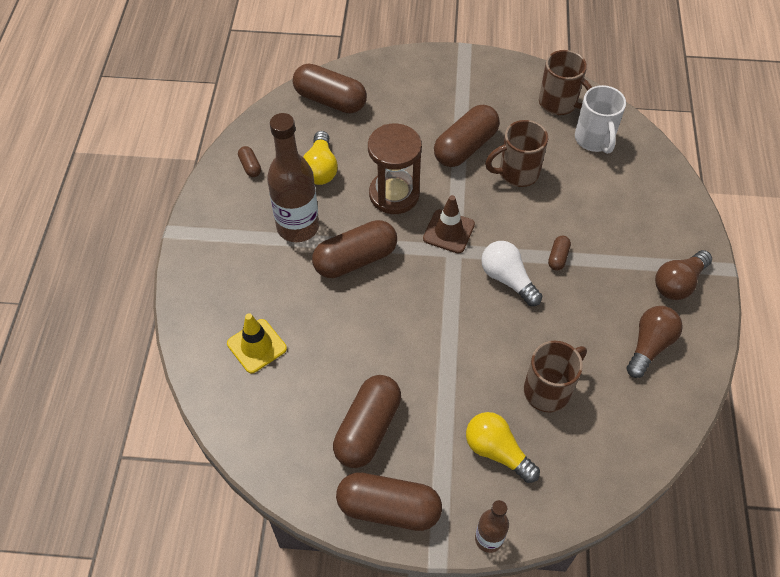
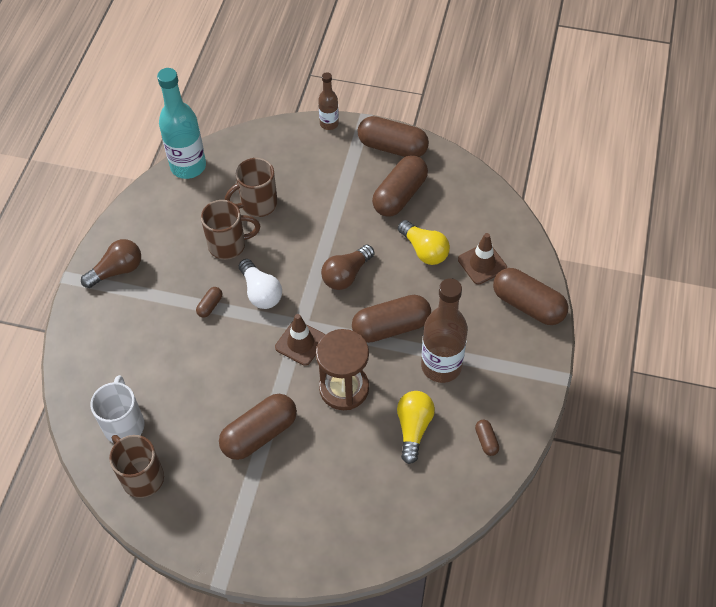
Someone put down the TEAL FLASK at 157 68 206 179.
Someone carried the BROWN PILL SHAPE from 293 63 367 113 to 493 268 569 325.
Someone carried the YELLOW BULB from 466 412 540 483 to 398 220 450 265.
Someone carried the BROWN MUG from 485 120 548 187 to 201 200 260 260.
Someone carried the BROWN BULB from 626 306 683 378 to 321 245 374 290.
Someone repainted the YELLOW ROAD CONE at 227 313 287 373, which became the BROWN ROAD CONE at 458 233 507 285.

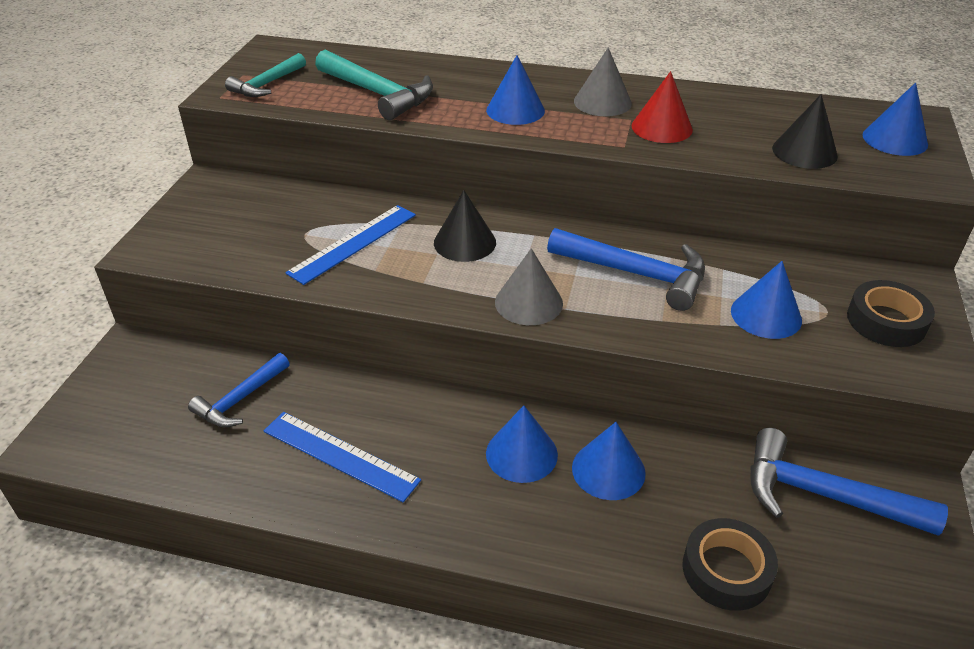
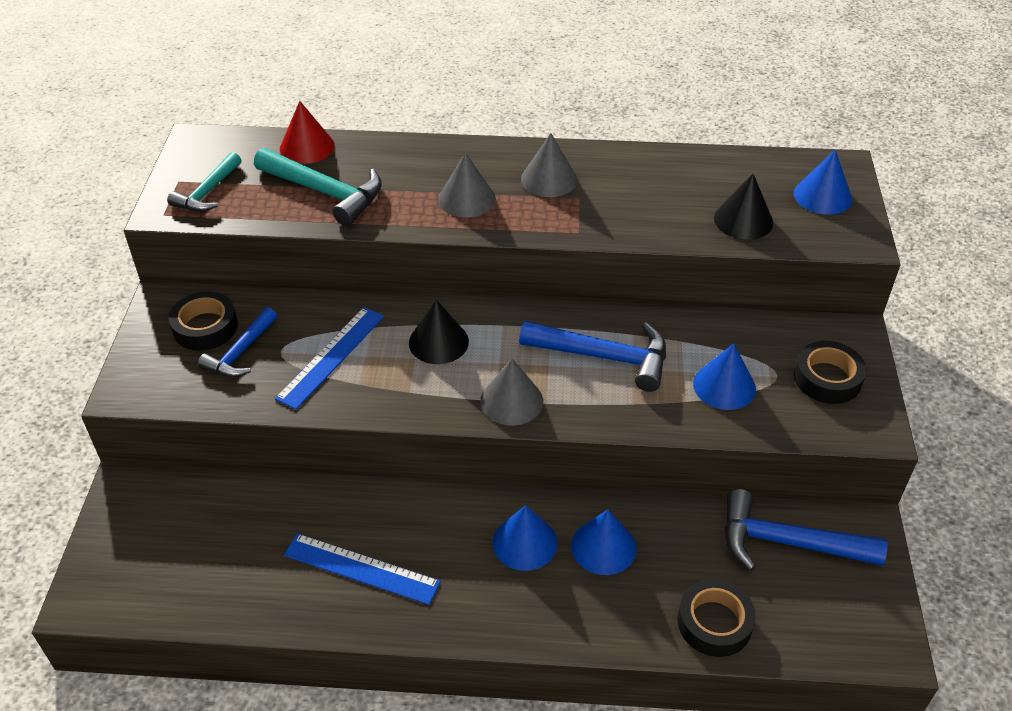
Someone put down the JET-BLACK TAPE at 169 291 238 350.
Someone carried the ROYAL BLUE HAMMER from 188 353 290 427 to 198 307 277 377.
Someone carried the SCARLET SOLID CONE from 631 71 693 143 to 280 101 335 164.
Someone repainted the ROYAL BLUE SOLID CONE at 486 55 545 125, which became the GRAY SOLID CONE at 438 152 496 218.

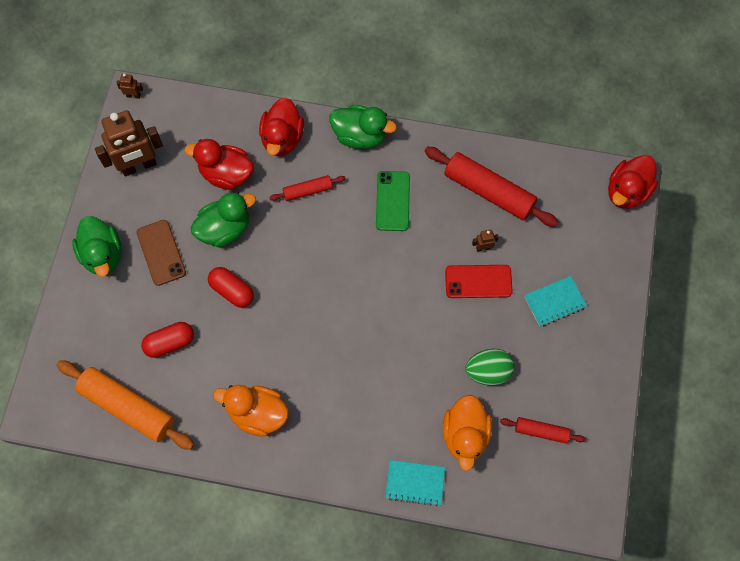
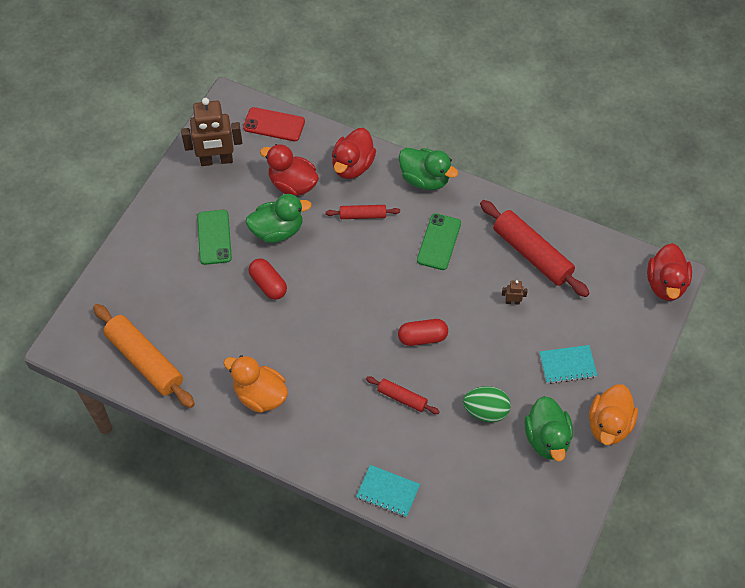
Someone took away the BROWN ROBOT FIGURE at 117 74 143 99.
Someone carried the GREEN DUCK from 72 216 121 277 to 524 396 573 462.
Someone carried the SCARLET PILL SHAPE from 141 322 194 358 to 398 319 448 346.
Someone carried the ORANGE-COLOURED DUCK from 443 395 492 471 to 589 384 638 445.
Someone carried the SCARLET PHONE from 445 265 513 298 to 243 107 305 141.
Someone carried the SCARLET DOUGH ROLLER from 500 417 586 444 to 366 376 440 414.
Someone repainted the BROWN PHONE at 137 220 186 286, which became the GREEN PHONE at 197 210 232 265.
Someone rotated the SCARLET DUCK at 608 155 658 209 by 45 degrees counterclockwise.

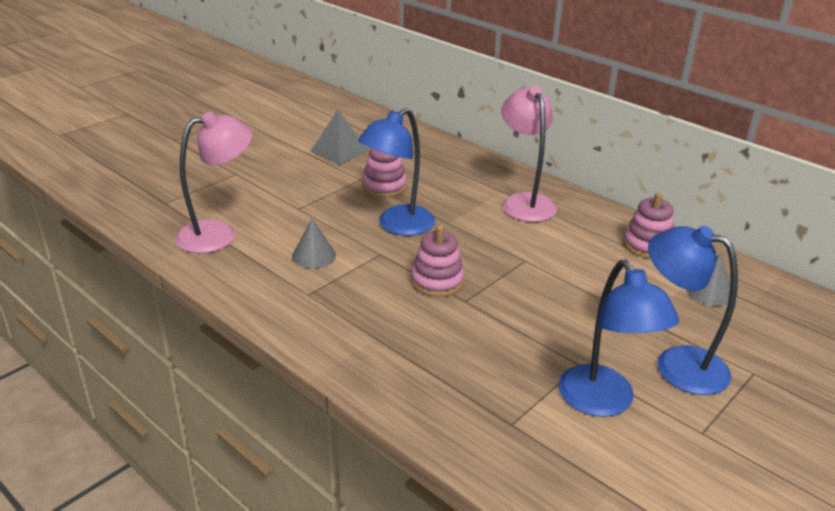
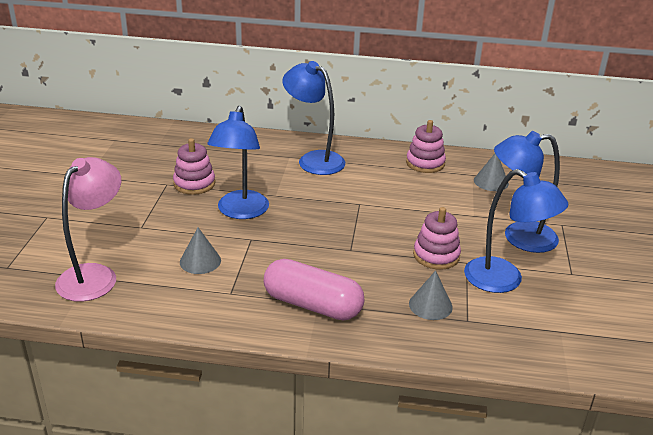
Someone took away the GRAY PYRAMID SHAPE at 310 109 368 165.
Someone put down the ROSE-PINK PILL SHAPE at 264 259 364 320.
Someone put down the GRAY SOLID CONE at 409 271 453 320.
Someone carried the ROSE-PINK STACKING TOY from 411 225 464 297 to 413 207 461 270.
Someone repainted the ROSE-PINK LAMP at 501 86 557 222, which became the ROYAL BLUE LAMP at 283 61 345 175.

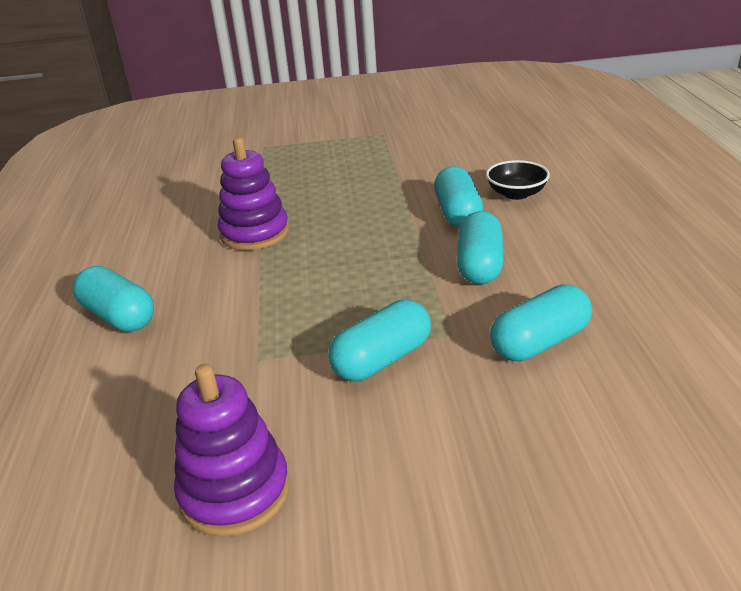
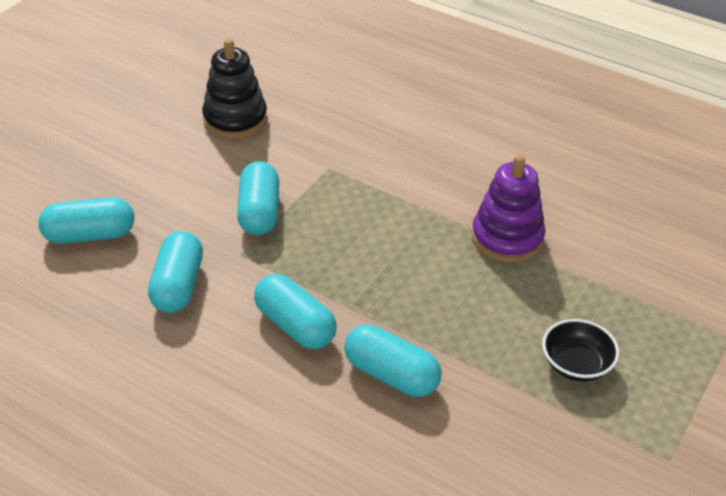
Someone carried the TEAL PILL SHAPE from 73 266 154 332 to 38 197 134 244.
Someone carried the JET-BLACK BOWL from 486 160 550 200 to 542 319 619 382.
Someone repainted the VIOLET STACKING TOY at 174 364 290 537, which became the JET-BLACK STACKING TOY at 202 39 267 139.

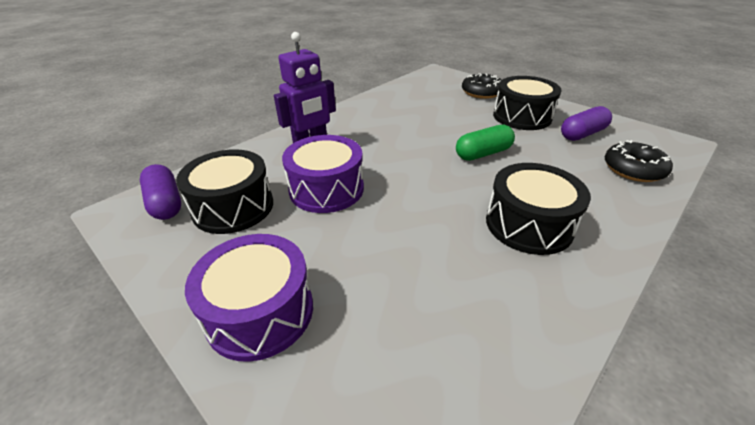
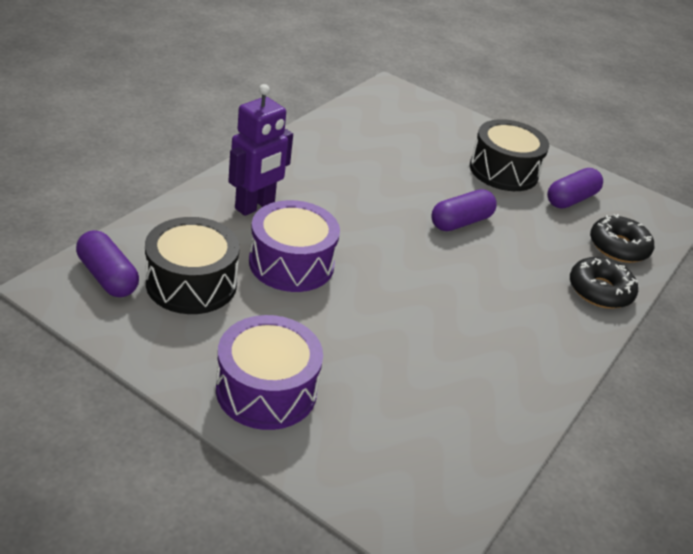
Someone took away the JET-BLACK TOY DRUM at 486 163 591 255.
Someone carried the JET-BLACK DONUT from 462 73 501 99 to 570 257 638 309.
Someone repainted the GREEN PILL SHAPE at 456 125 515 161, which became the VIOLET PILL SHAPE at 431 189 497 231.

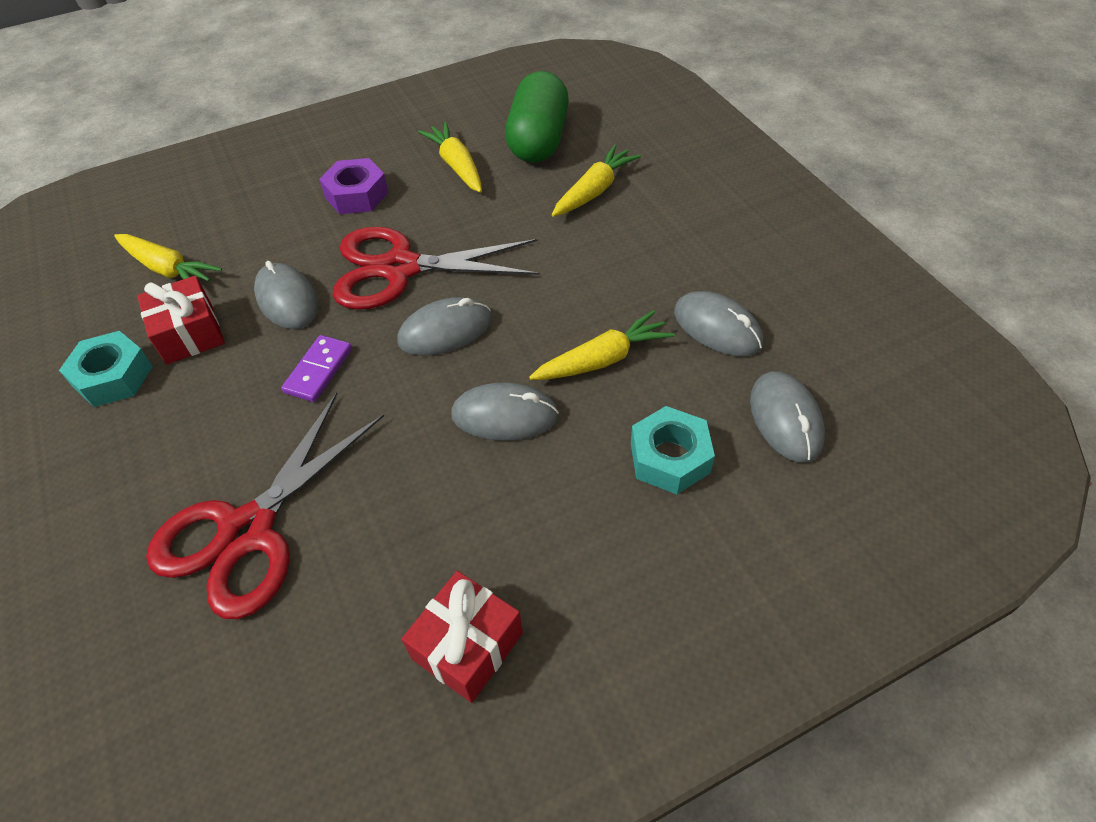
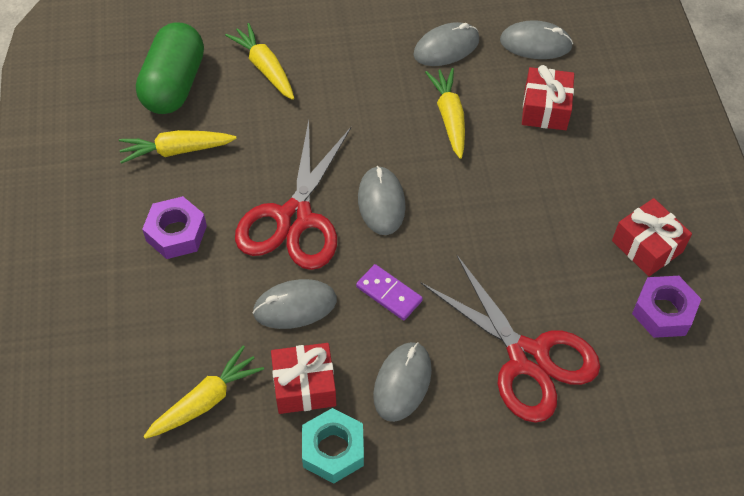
Someone put down the VIOLET NUT at 632 276 701 338.
Someone carried the GRAY COMPUTER MOUSE from 451 383 559 441 to 373 342 432 422.
Someone swapped the TEAL NUT at 631 406 715 494 for the SCARLET PRESENT at 522 65 574 130.
Someone rotated the GREEN PILL SHAPE at 505 71 569 163 by 75 degrees clockwise.

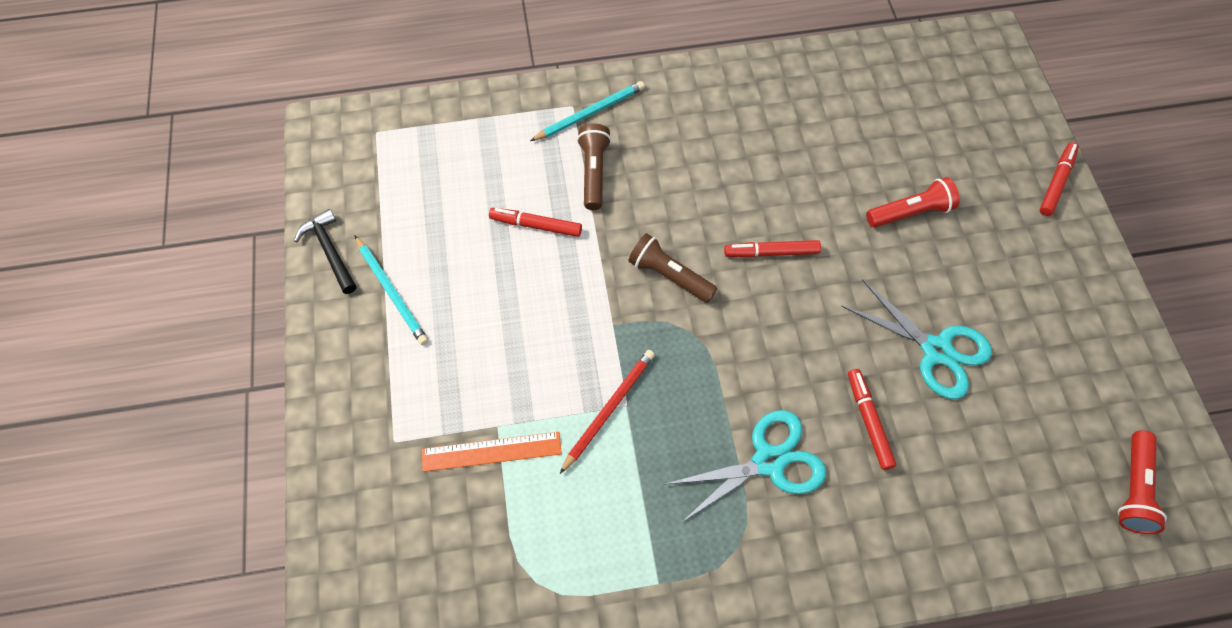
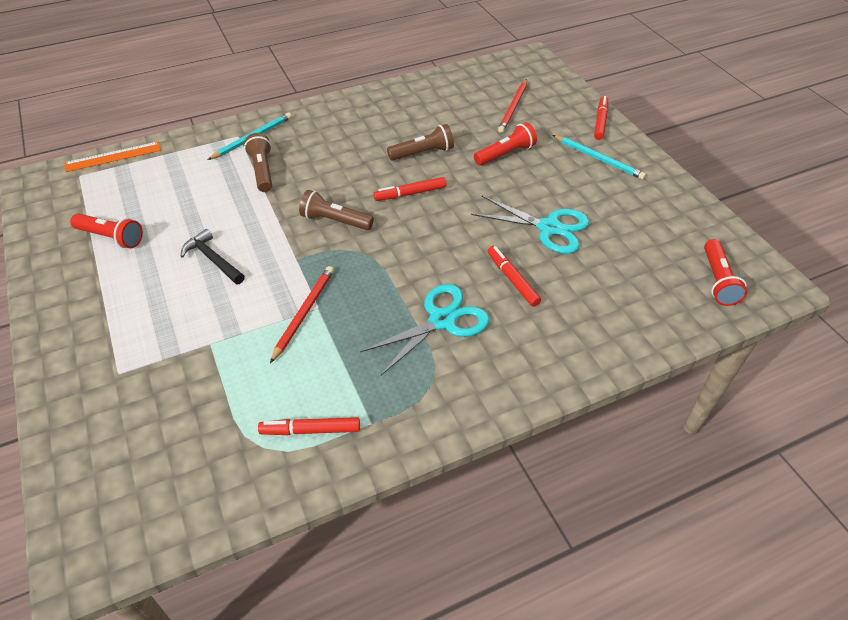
Someone put down the SCARLET TORCH at 70 214 143 248.
Someone put down the BROWN TORCH at 387 124 454 161.
Someone put down the SCARLET LEAD PENCIL at 498 79 527 133.
Someone carried the JET-BLACK HAMMER from 294 209 357 294 to 181 229 245 284.
Someone carried the TEAL LEAD PENCIL from 355 236 428 345 to 553 135 646 180.
Someone carried the ORANGE-COLOURED STRAIGHTEDGE from 422 432 562 472 to 64 142 161 172.
Someone carried the SCARLET MARKER from 489 208 582 237 to 258 417 360 435.

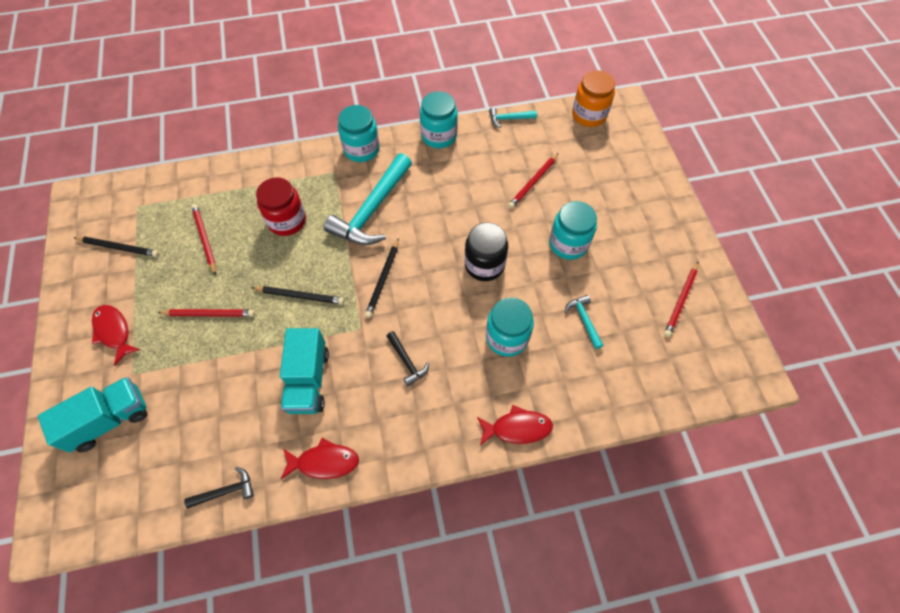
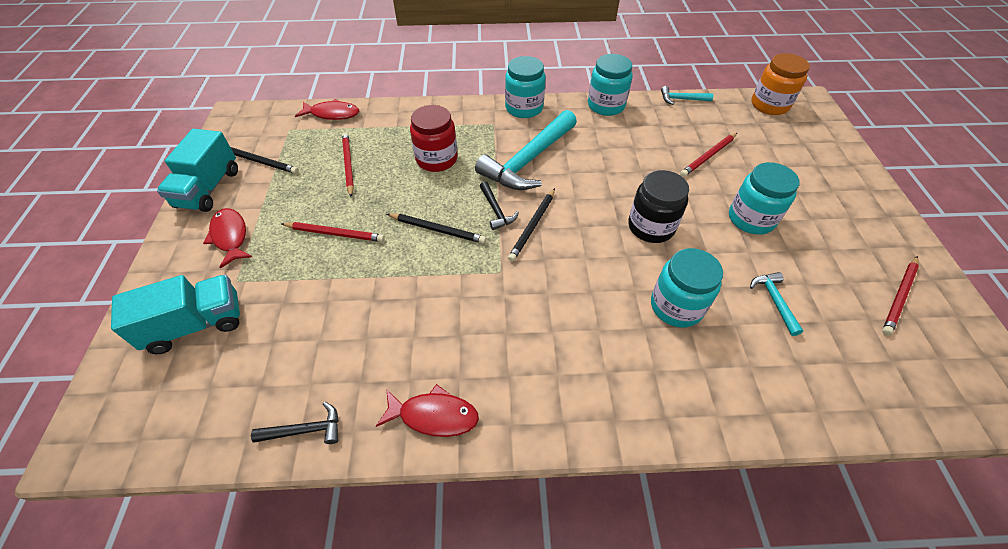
Someone carried the TEAL TOY TRUCK from 280 328 329 414 to 157 129 238 212.
Someone carried the JET-BLACK HAMMER from 386 331 429 387 to 480 182 519 230.
Someone carried the SCARLET FISH FIGURE from 477 405 553 445 to 295 99 359 120.

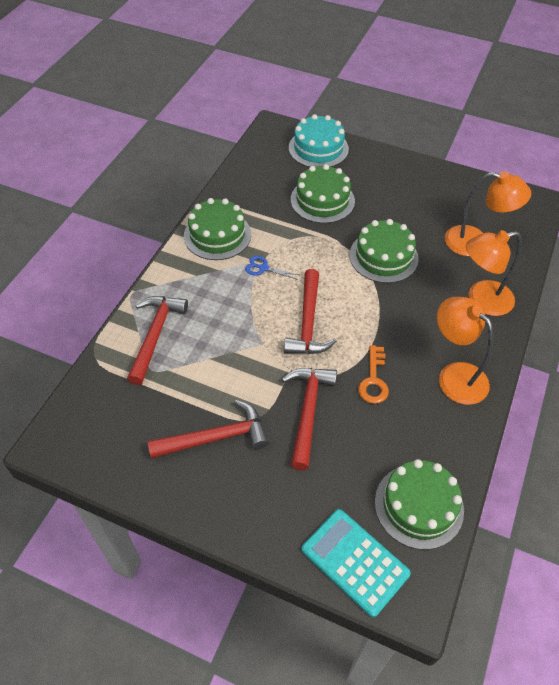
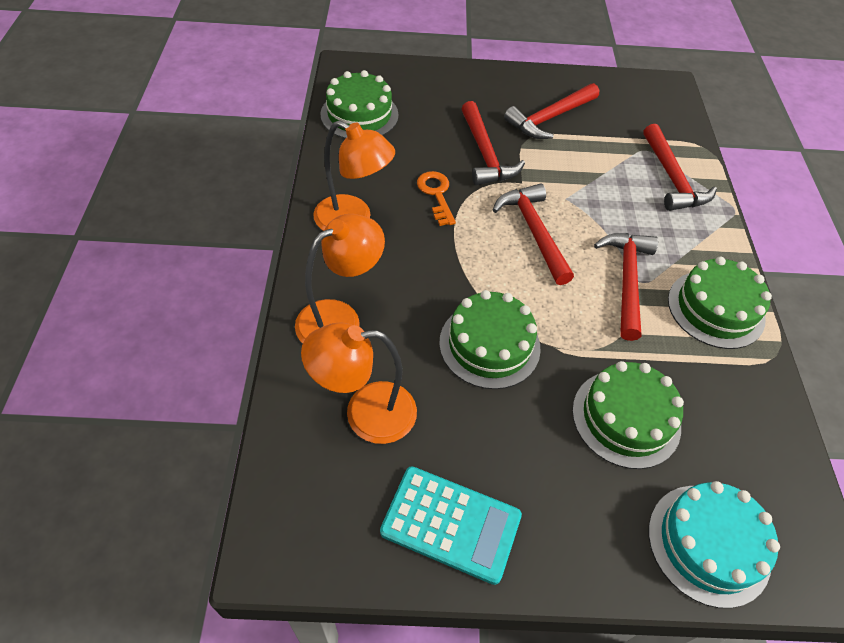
Someone carried the TEAL ADDING MACHINE from 301 509 411 617 to 380 467 522 585.
Someone swapped the ROYAL BLUE SHEARS at 245 256 299 280 for the SCARLET HAMMER at 594 233 658 341.

